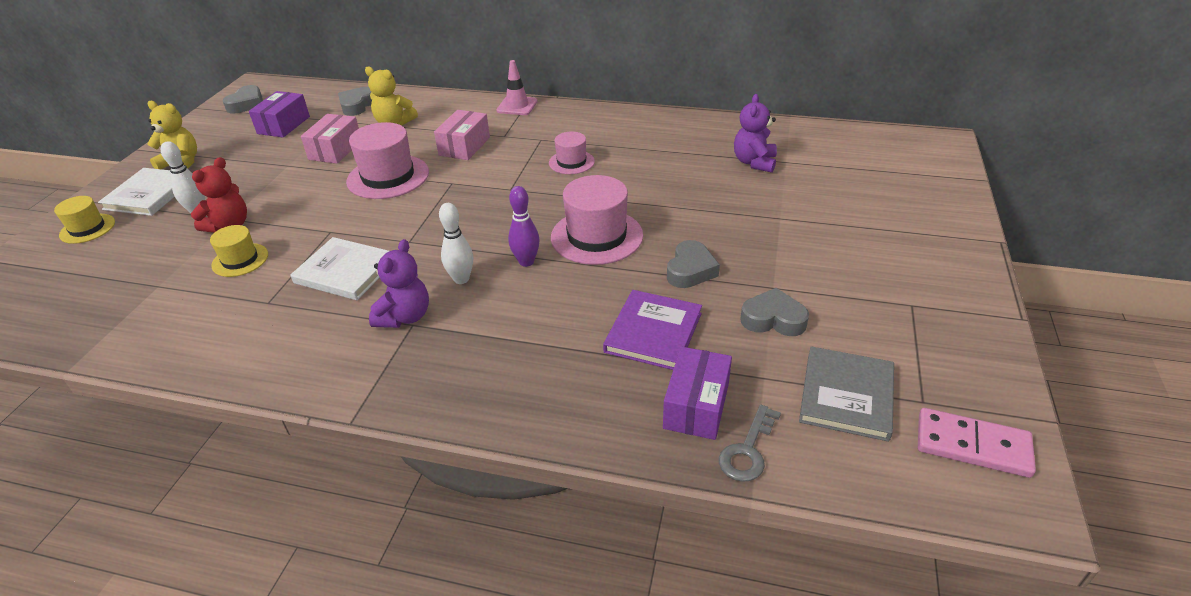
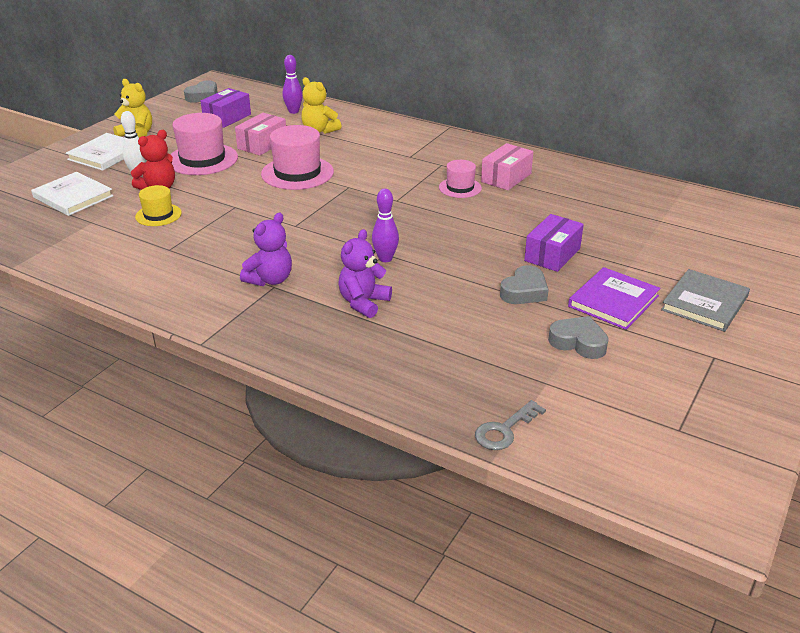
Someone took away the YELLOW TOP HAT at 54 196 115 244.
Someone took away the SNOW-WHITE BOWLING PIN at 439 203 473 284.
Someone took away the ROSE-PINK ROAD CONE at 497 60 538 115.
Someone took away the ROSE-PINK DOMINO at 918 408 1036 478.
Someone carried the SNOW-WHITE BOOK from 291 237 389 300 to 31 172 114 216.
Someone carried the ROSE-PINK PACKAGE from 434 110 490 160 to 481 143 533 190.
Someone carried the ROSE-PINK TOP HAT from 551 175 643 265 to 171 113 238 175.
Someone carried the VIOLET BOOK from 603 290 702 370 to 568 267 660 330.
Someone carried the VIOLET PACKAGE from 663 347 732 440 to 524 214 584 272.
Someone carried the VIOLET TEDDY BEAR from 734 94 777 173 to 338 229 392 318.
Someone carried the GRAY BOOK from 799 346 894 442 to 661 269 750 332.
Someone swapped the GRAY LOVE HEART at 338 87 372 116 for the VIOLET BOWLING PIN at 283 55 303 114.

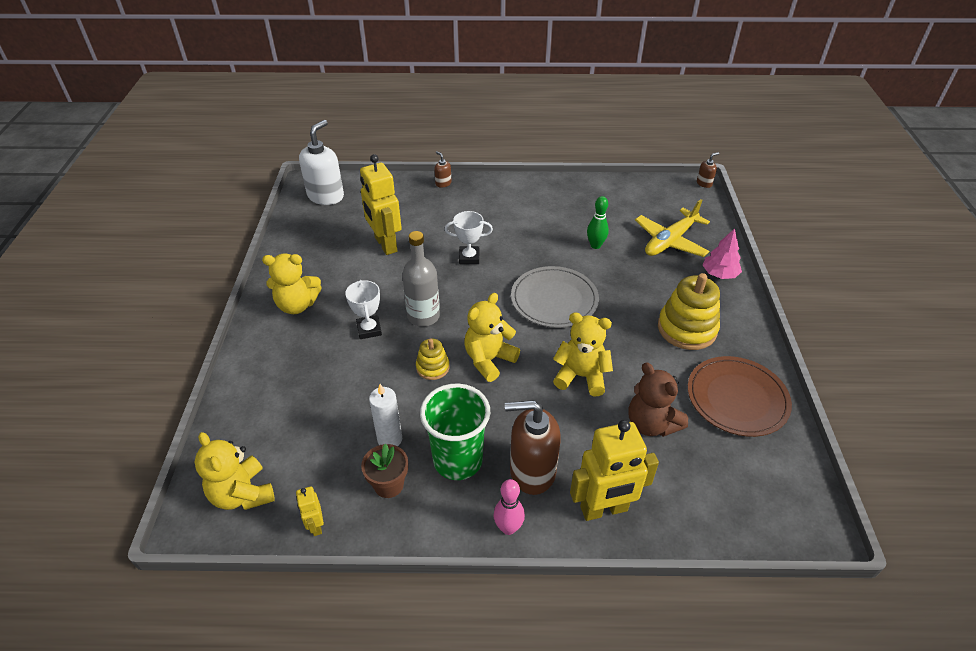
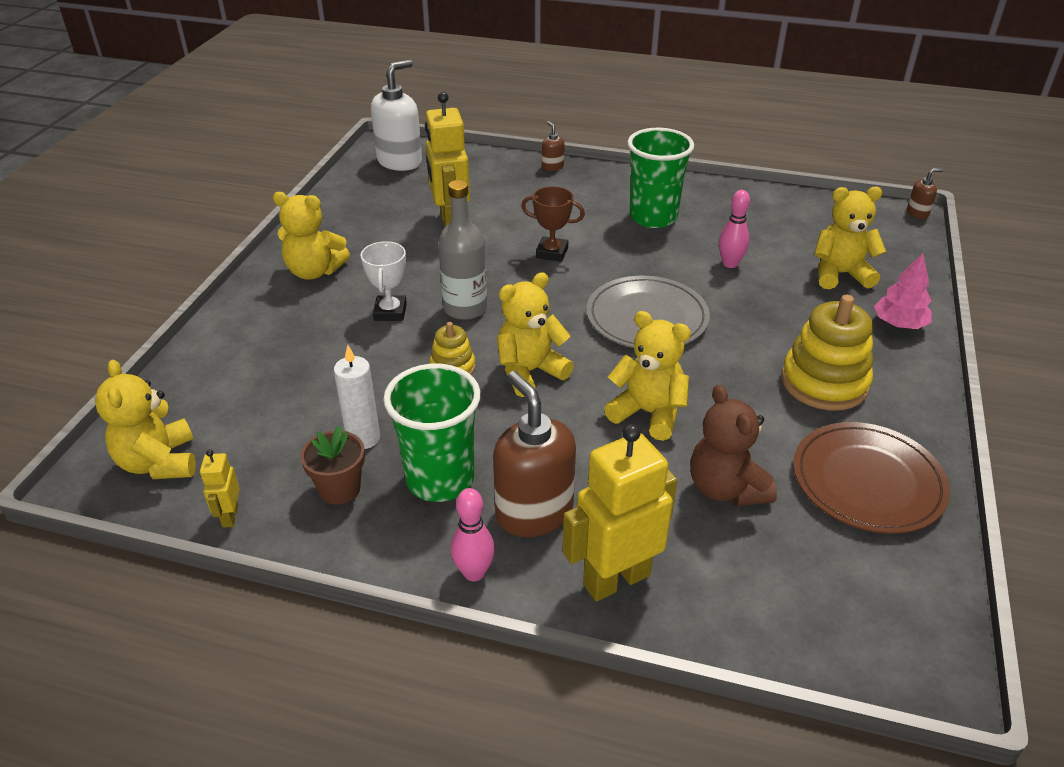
Someone put down the GREEN CUP at 627 128 694 228.
Someone swapped the YELLOW TOY PLANE at 635 199 710 257 for the YELLOW TEDDY BEAR at 814 187 886 289.
Someone repainted the SNOW-WHITE TROPHY at 445 211 493 264, which became the BROWN TROPHY at 521 186 585 262.
Someone repainted the GREEN BOWLING PIN at 587 196 609 249, which became the ROSE-PINK BOWLING PIN at 719 190 750 268.
Someone rotated the BROWN SOAP DISPENSER at 505 400 561 495 by 45 degrees clockwise.
Someone rotated the YELLOW ROBOT FIGURE at 570 420 659 521 by 150 degrees clockwise.

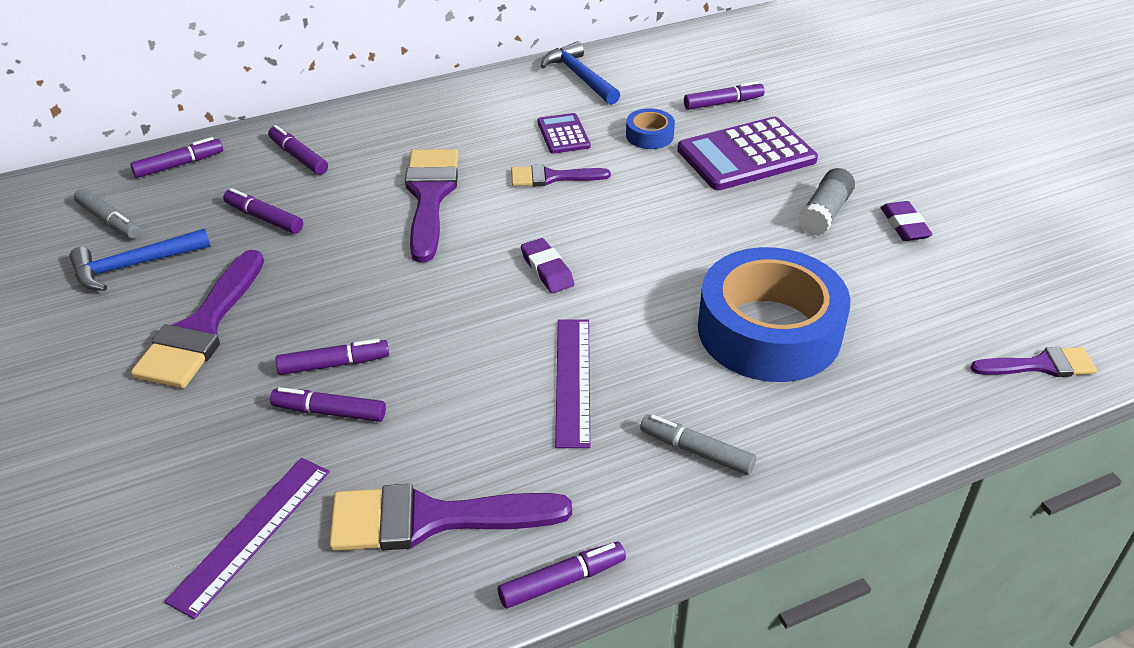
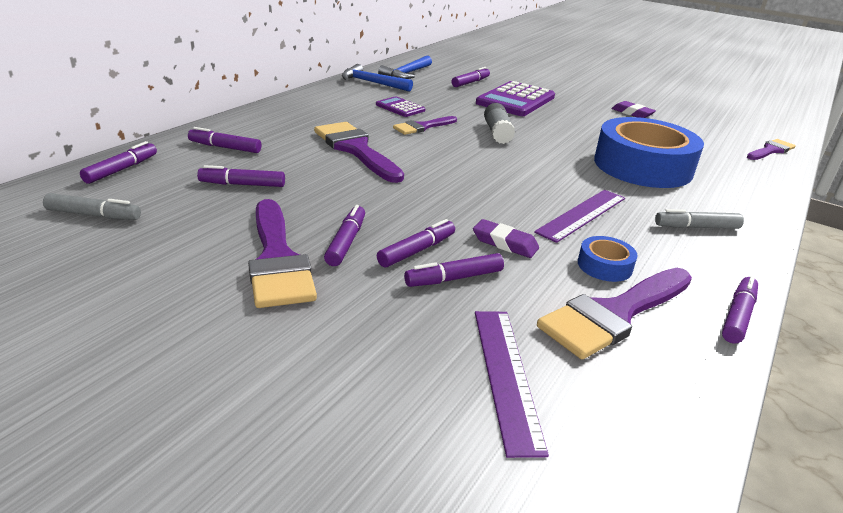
Someone put down the VIOLET MARKER at 324 205 365 266.
Someone carried the ROYAL BLUE HAMMER from 70 228 211 291 to 378 56 432 79.
Someone carried the VIOLET GUM ERASER from 521 238 574 293 to 473 219 539 258.
Someone carried the ROYAL BLUE TAPE from 626 108 675 149 to 578 236 638 282.
Someone carried the GRAY GLUE STICK from 798 168 855 236 to 484 103 515 144.
Someone rotated the VIOLET STRAIGHTEDGE at 555 319 590 448 by 75 degrees clockwise.

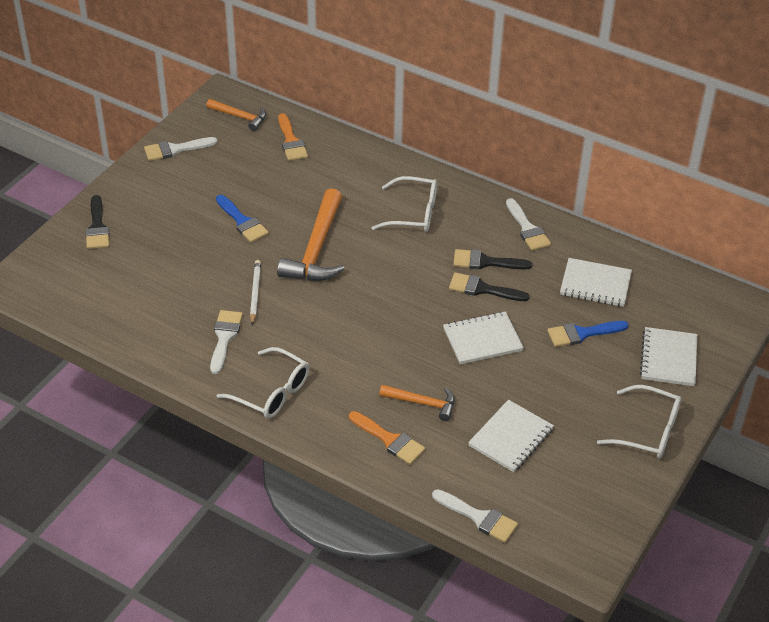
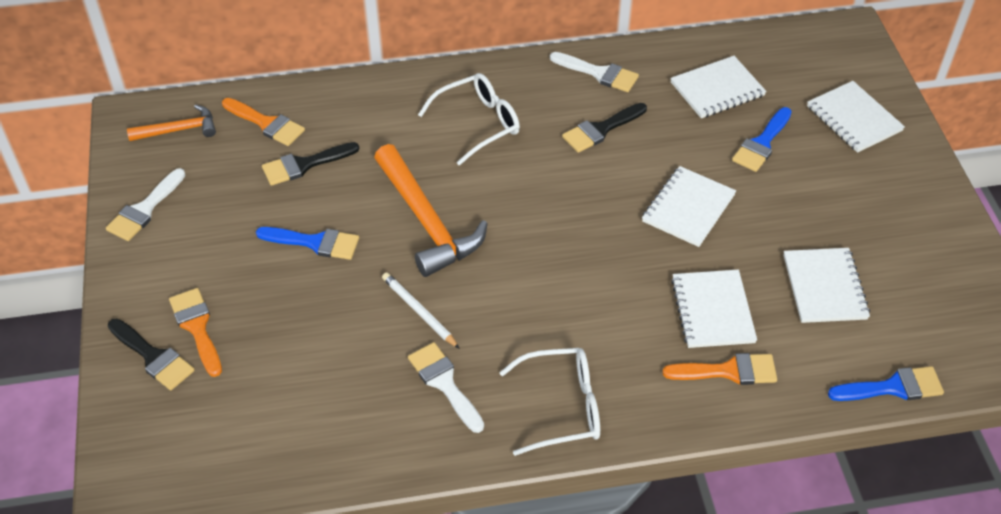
Someone took away the SNOW-WHITE GLASSES at 597 385 681 458.
Someone put down the ORANGE-COLOURED PAINT BRUSH at 169 288 222 377.
Someone carried the JET-BLACK PAINT BRUSH from 449 272 529 301 to 262 142 359 186.
Someone swapped the ORANGE-COLOURED HAMMER at 379 385 455 421 for the SNOW-WHITE NOTEPAD at 671 269 757 348.
Someone repainted the SNOW-WHITE PAINT BRUSH at 432 489 518 543, which became the ROYAL BLUE PAINT BRUSH at 828 366 944 401.

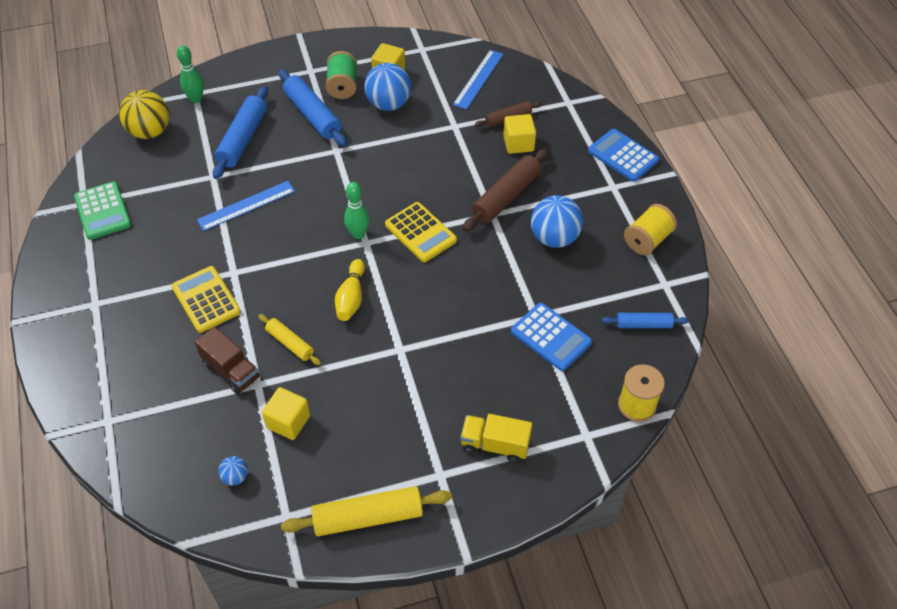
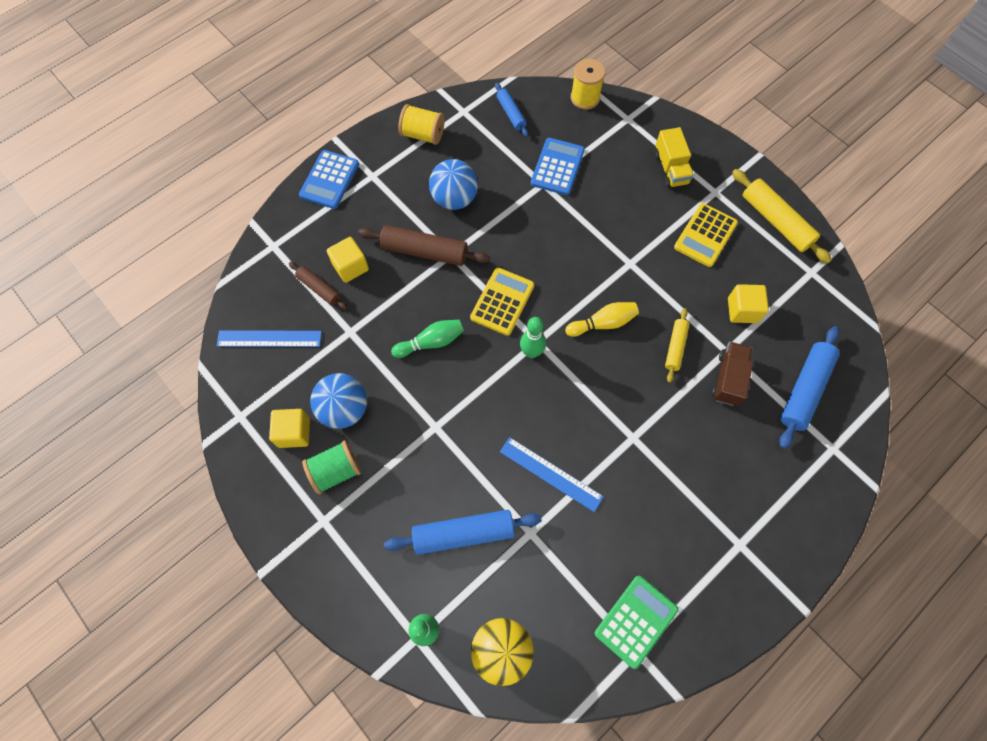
Someone took away the ROYAL BLUE PLAY BALL at 218 456 248 486.
Someone put down the GREEN BOWLING PIN at 391 320 464 358.
Someone carried the YELLOW ADDING MACHINE from 172 266 241 333 to 674 203 738 267.
Someone carried the ROYAL BLUE DOUGH ROLLER from 279 69 347 146 to 779 326 840 449.

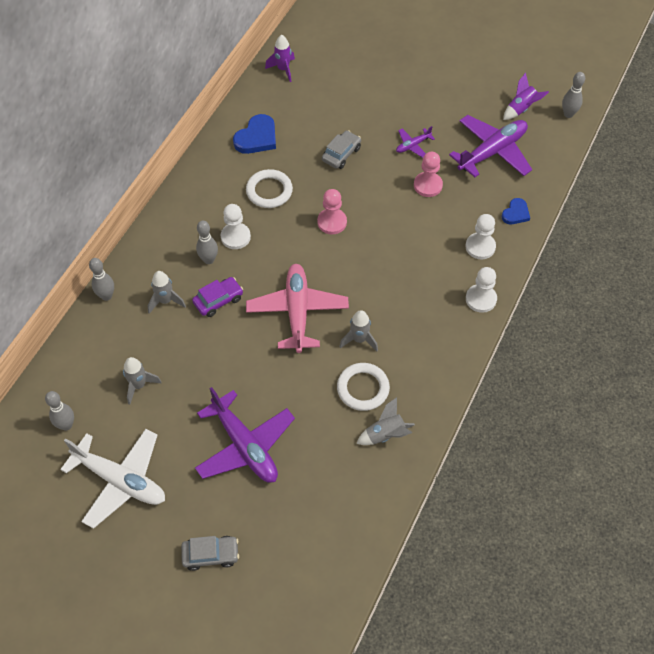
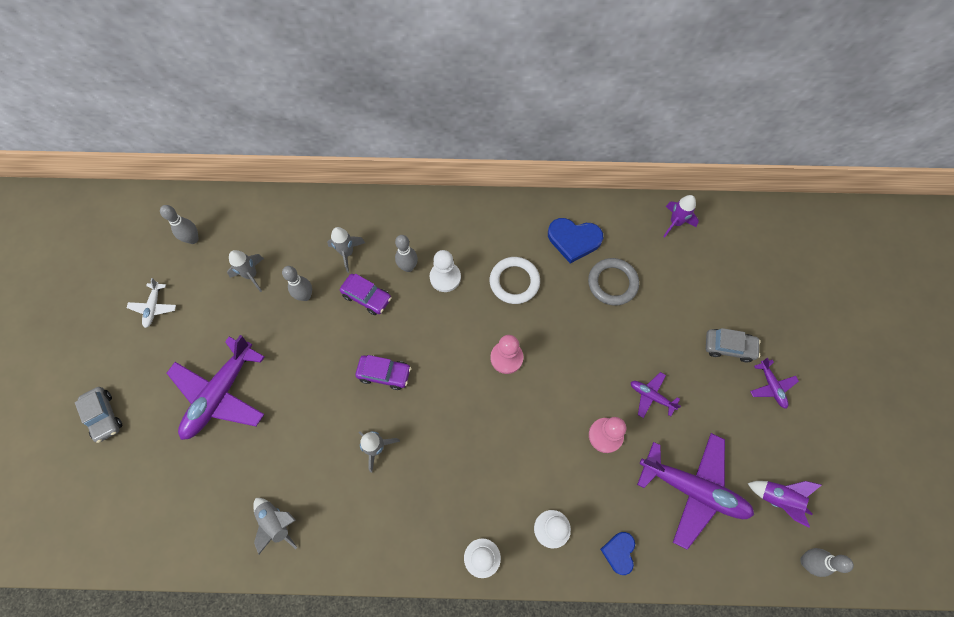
Someone took away the SNOW-WHITE HOOP at 337 363 390 411.
Someone put down the GRAY HOOP at 588 258 639 305.
Someone put down the VIOLET TOY PLANE at 750 358 799 409.
Someone carried the GRAY BOWLING PIN from 89 258 114 301 to 282 266 312 301.
Someone carried the GRAY TOY CAR from 322 130 361 169 to 706 328 761 362.
Someone swapped the ROSE-PINK TOY PLANE at 246 264 349 353 for the VIOLET TOY CAR at 355 355 411 390.
Someone rotated the ROYAL BLUE LOVE HEART at 502 198 530 224 by 90 degrees clockwise.
Someone scaled the SNOW-WHITE TOY PLANE at 60 429 165 529 by 0.47.

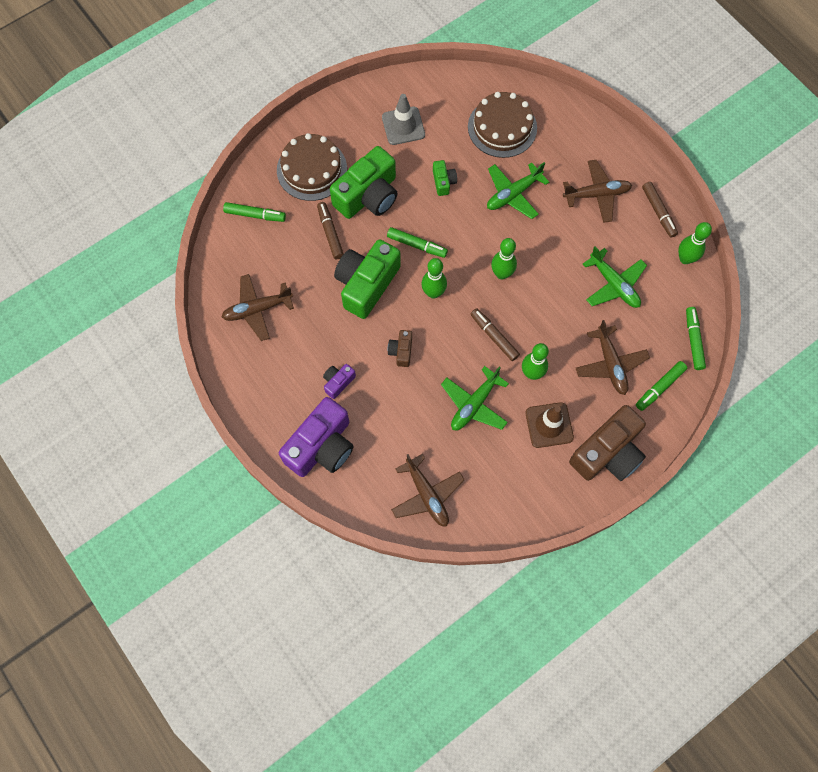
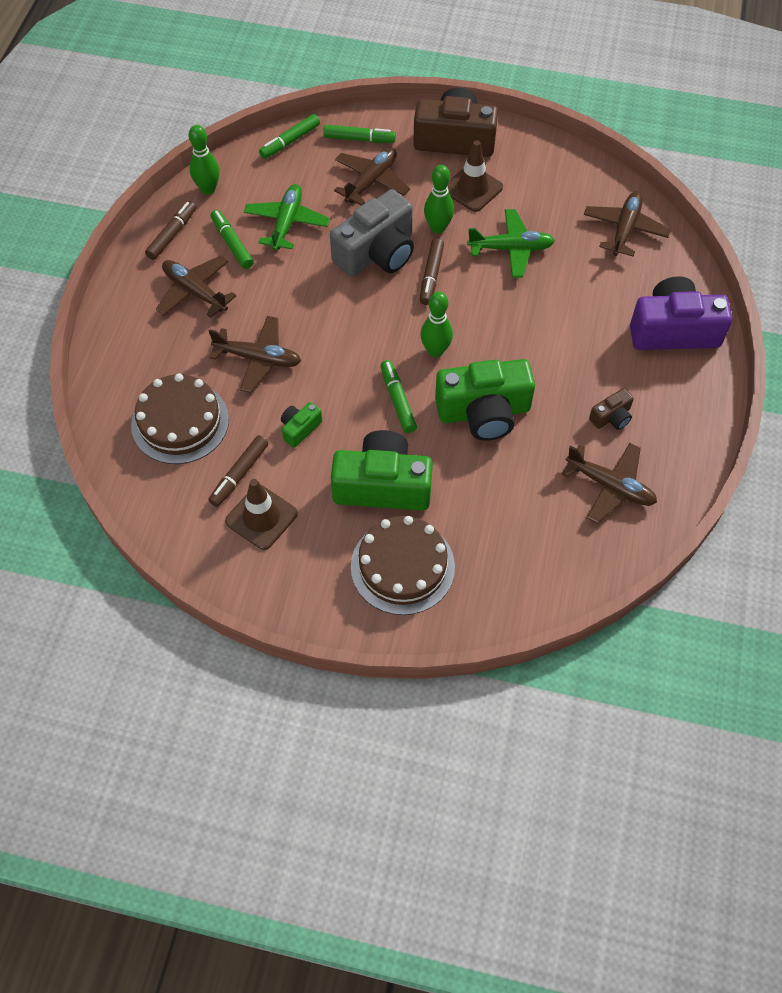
Someone took away the VIOLET PHOTO CAMERA at 323 364 356 399.
Someone took away the GREEN BOWLING PIN at 491 238 517 279.
Someone put down the GRAY PHOTO CAMERA at 330 189 414 277.
Someone carried the GREEN MARKER from 223 202 286 222 to 210 210 253 269.
Someone carried the BROWN MARKER from 317 202 344 259 to 208 435 268 507.
Someone carried the BROWN PHOTO CAMERA from 388 330 412 367 to 589 388 634 430.
Someone repainted the GRAY ROAD CONE at 382 94 425 145, which became the BROWN ROAD CONE at 225 479 298 550.
Someone repainted the GREEN TOY PLANE at 487 162 549 219, which became the BROWN TOY PLANE at 209 316 301 393.

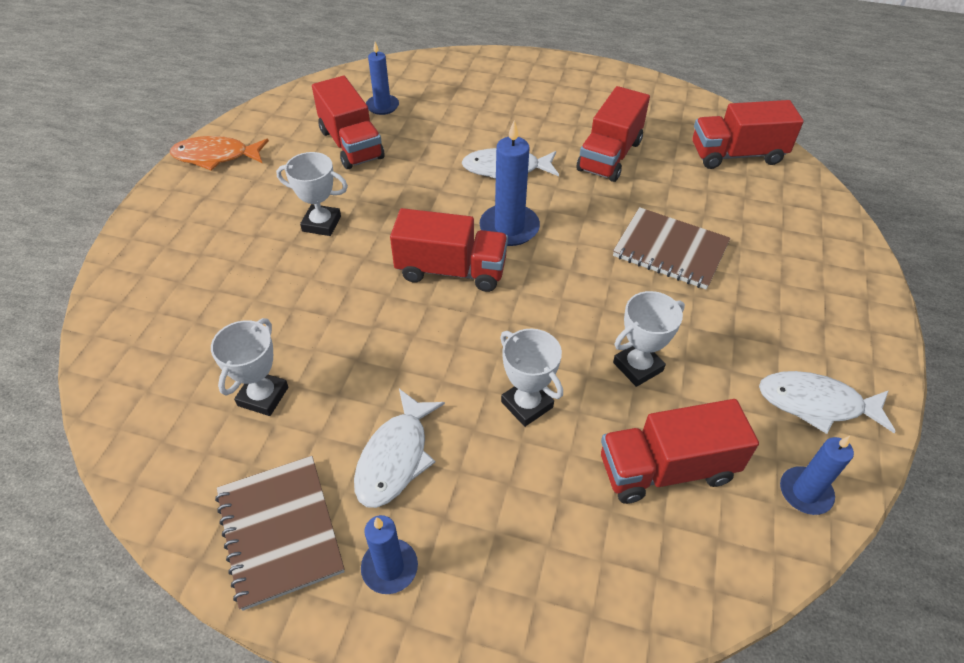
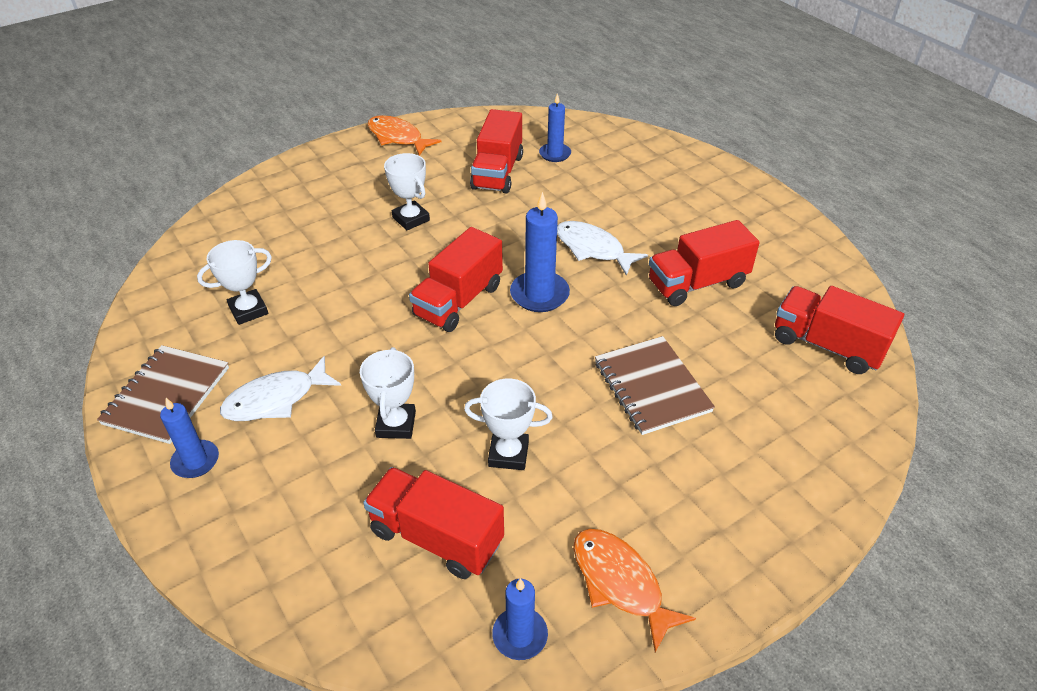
Someone repainted the SNOW-WHITE FISH FIGURE at 759 371 896 434, which became the ORANGE-COLOURED FISH FIGURE at 573 529 696 653.
Someone rotated the SCARLET TOY TRUCK at 390 208 508 292 by 75 degrees clockwise.

